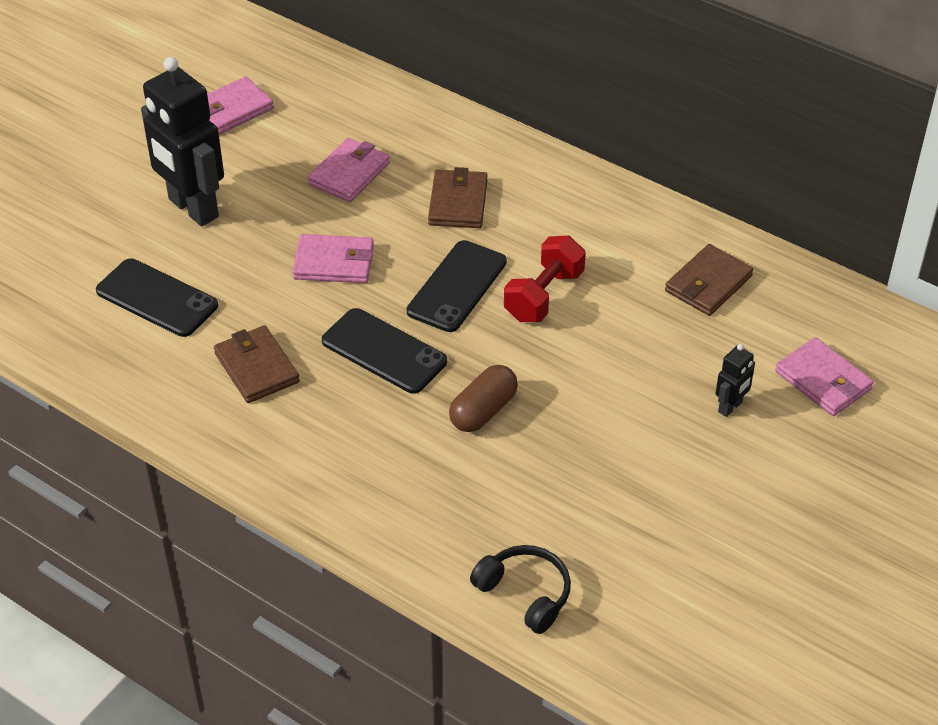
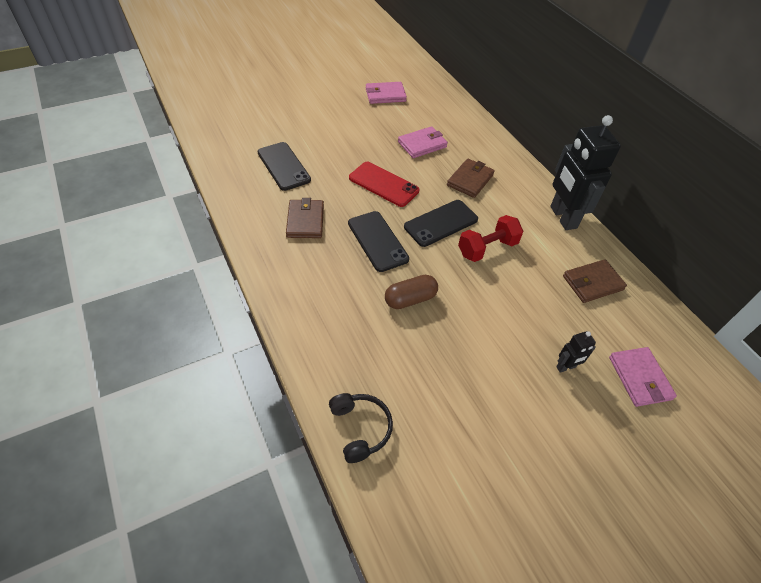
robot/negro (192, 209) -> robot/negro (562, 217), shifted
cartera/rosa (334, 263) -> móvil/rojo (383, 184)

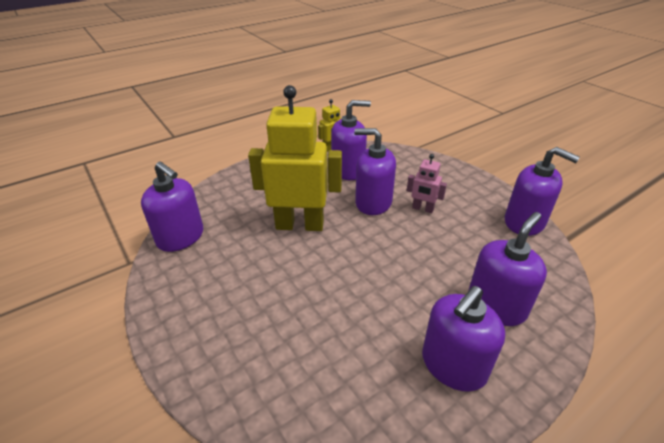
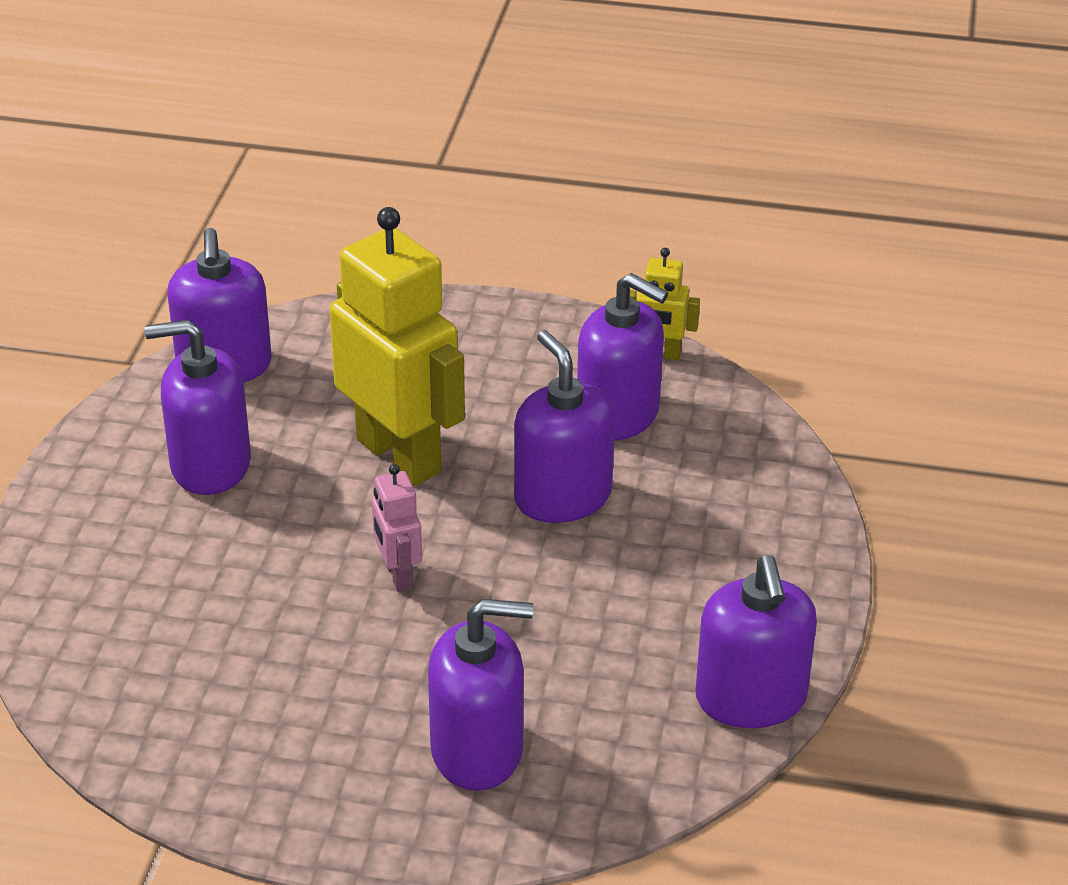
robot/rosa (422, 209) -> robot/rosa (398, 575), shifted
dispensador de jabón/morado (453, 365) -> dispensador de jabón/morado (210, 465), shifted

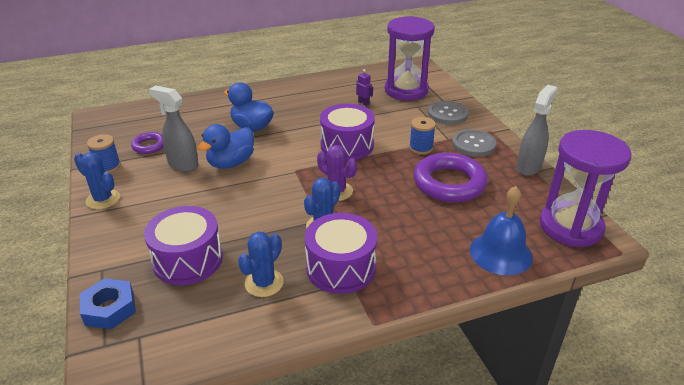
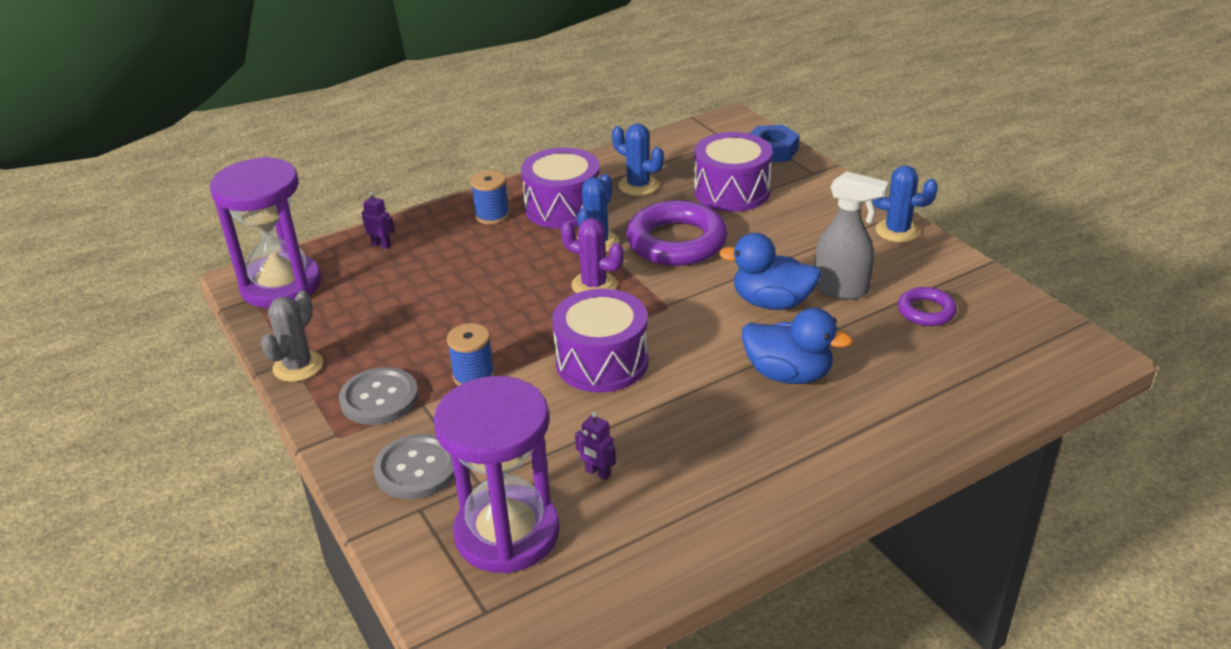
pulverizador/gris (529, 167) -> cactus/gris (298, 366)
pato/azul (231, 163) -> pato/azul (771, 302), 105 degrees counterclockwise
carrete/azul (107, 167) -> carrete/azul (492, 215), shifted
anillo/morado (449, 183) -> anillo/morado (676, 242), shifted
campana/azul (500, 253) -> robot/morado (381, 245)
cactus/azul (264, 283) -> cactus/azul (638, 186), 75 degrees counterclockwise

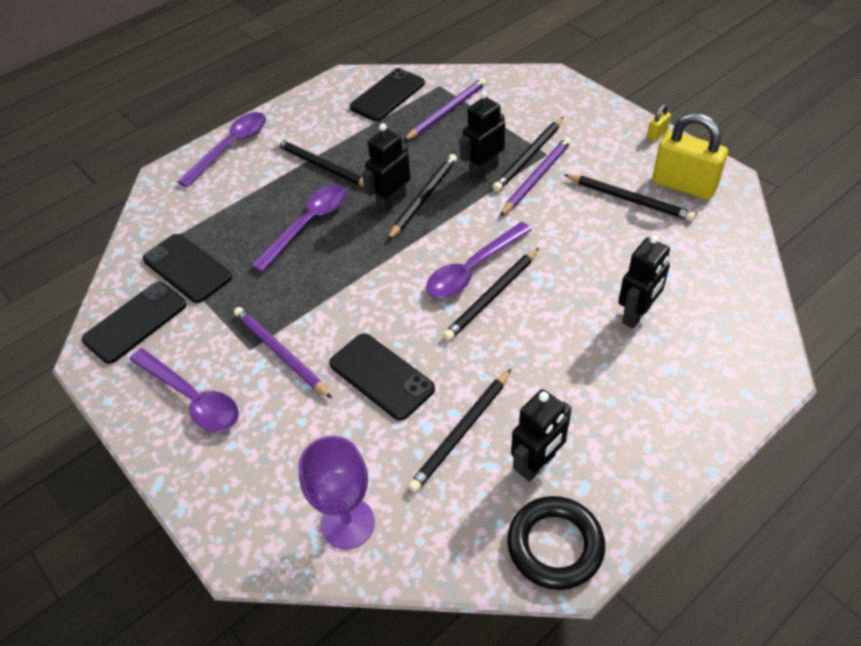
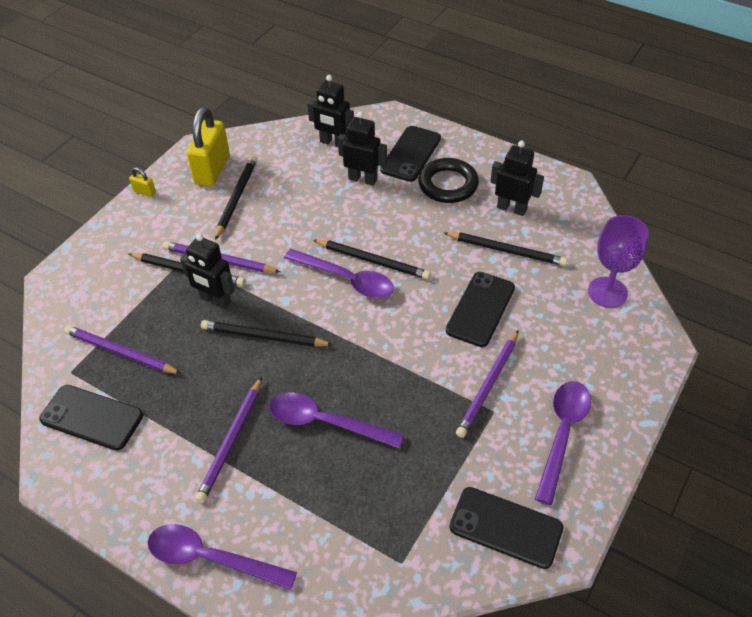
robot/negro (391, 202) -> robot/negro (333, 143), shifted
lápiz/negro (322, 166) -> lápiz/morado (231, 441)
móvil/negro (187, 268) -> móvil/negro (411, 154), shifted
anillo/negro (555, 545) -> anillo/negro (448, 184), shifted

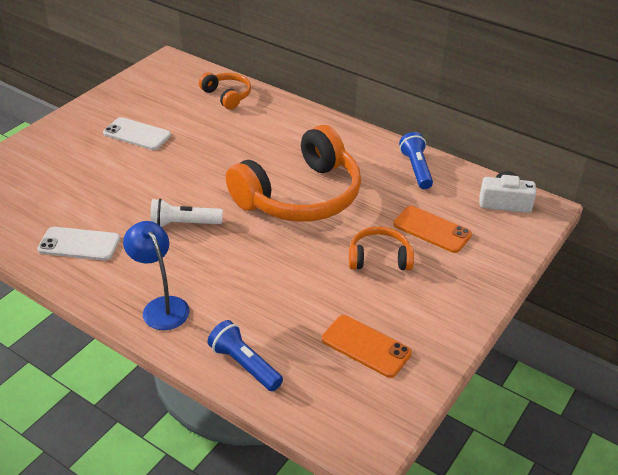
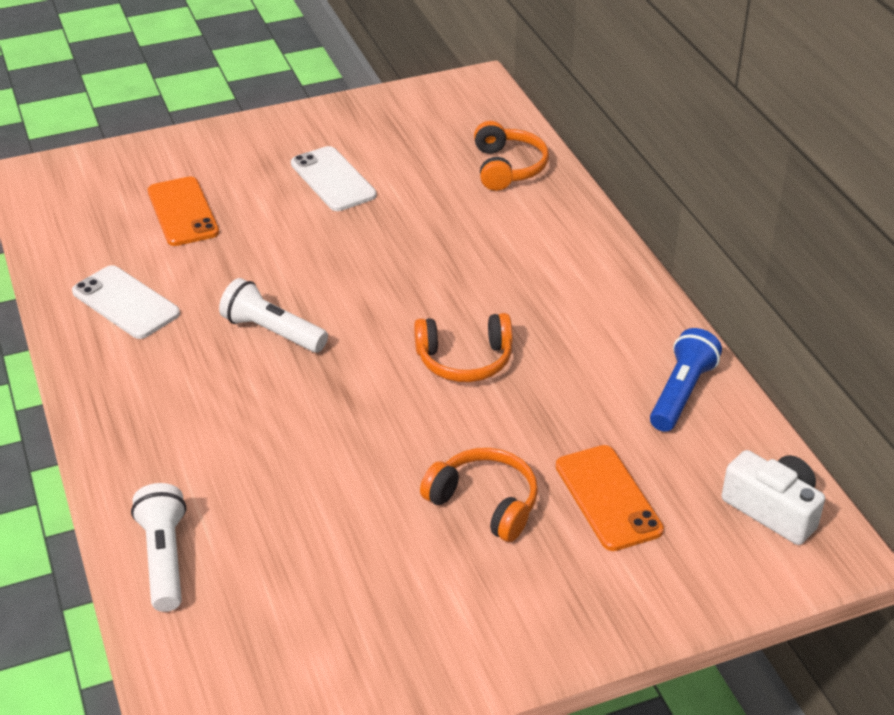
auriculares/naranja (300, 196) -> auriculares/naranja (465, 360), x0.47
lámpara/azul (161, 306) -> none
móvil/naranja (366, 346) -> móvil/naranja (183, 212), shifted
lámpara de mano/azul (245, 364) -> lámpara de mano/blanco (165, 558)

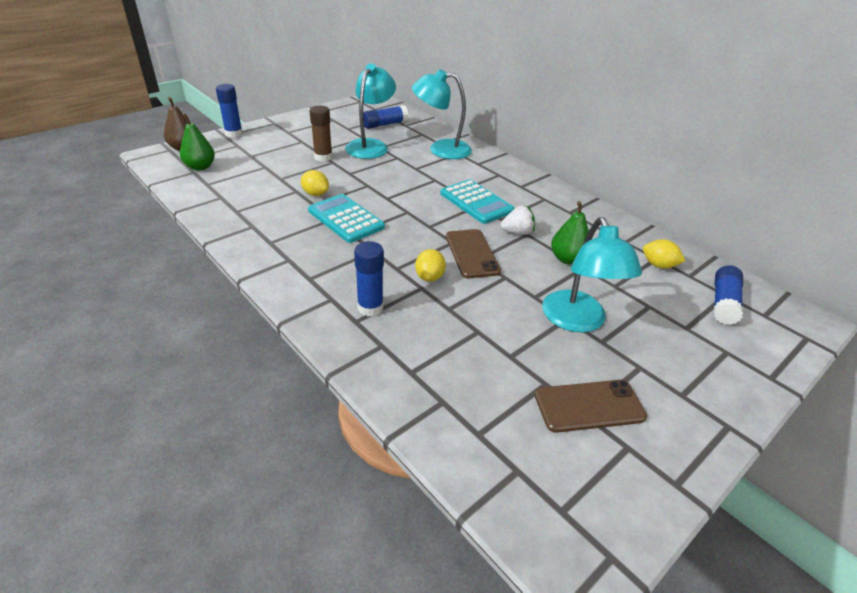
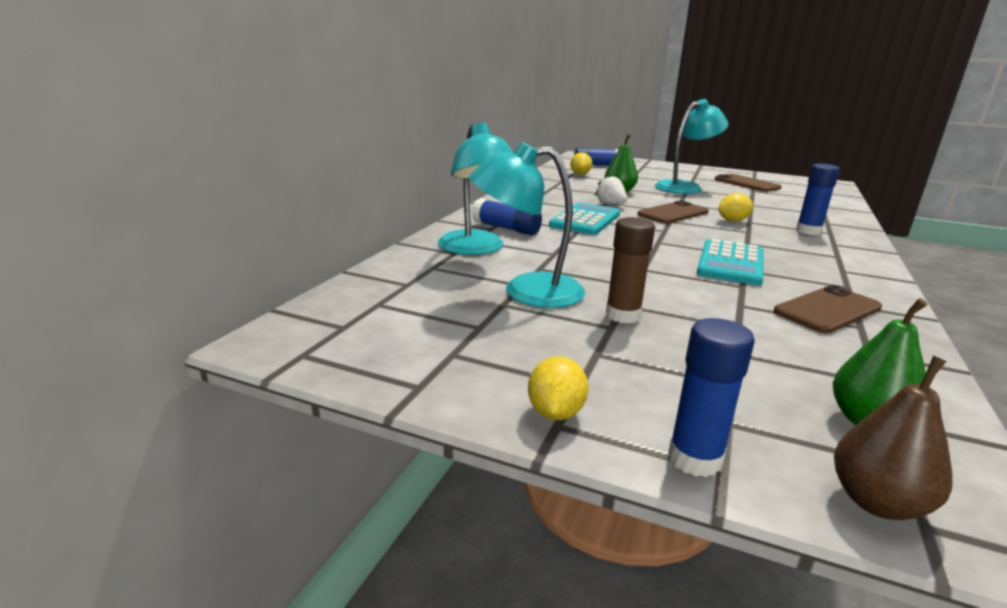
barra de pegamento/azul (385, 124) -> barra de pegamento/azul (506, 228), shifted
limón/amarillo (315, 194) -> limón/amarillo (555, 412), shifted
none -> móvil/marrón (827, 310)

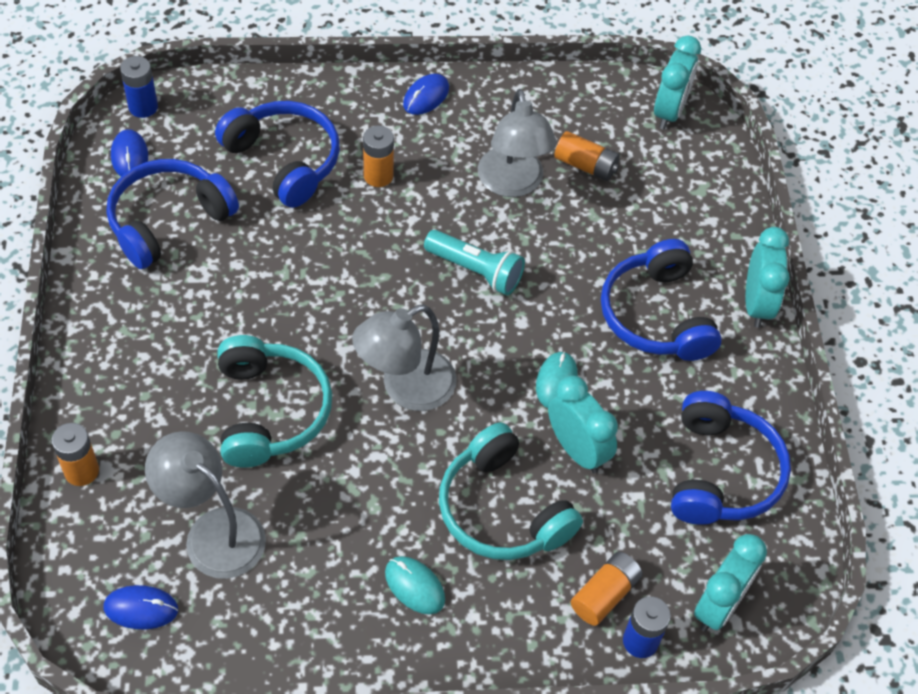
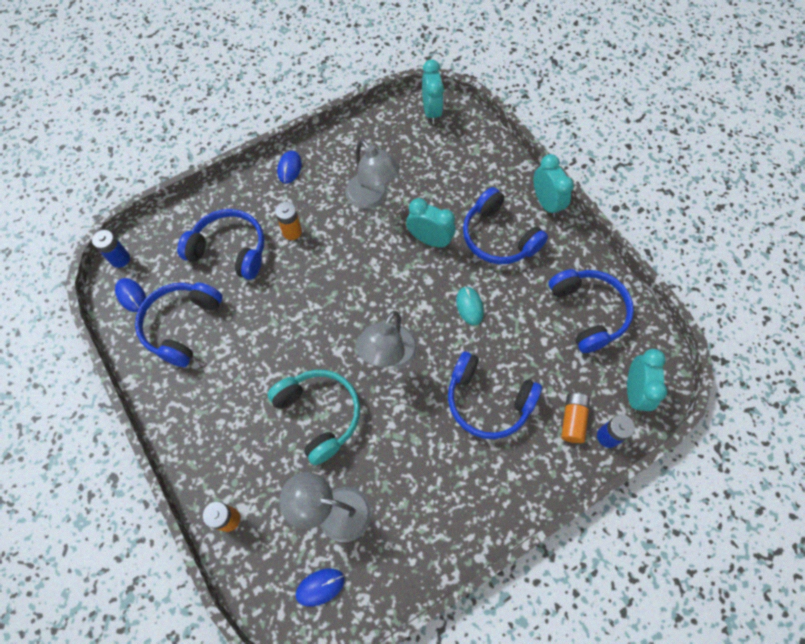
pila/naranja (585, 165) -> none
lámpara de mano/turquesa (475, 271) -> none
despertador/turquesa (577, 450) -> despertador/turquesa (429, 240), shifted
auriculares/turquesa (502, 509) -> auriculares/azul (488, 401)
ratón/turquesa (414, 586) -> none

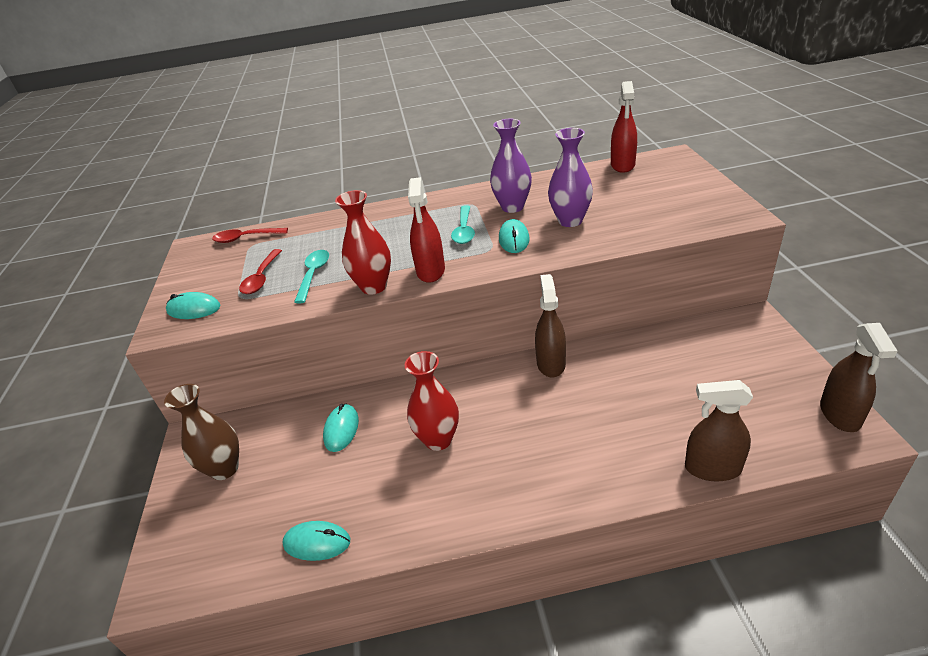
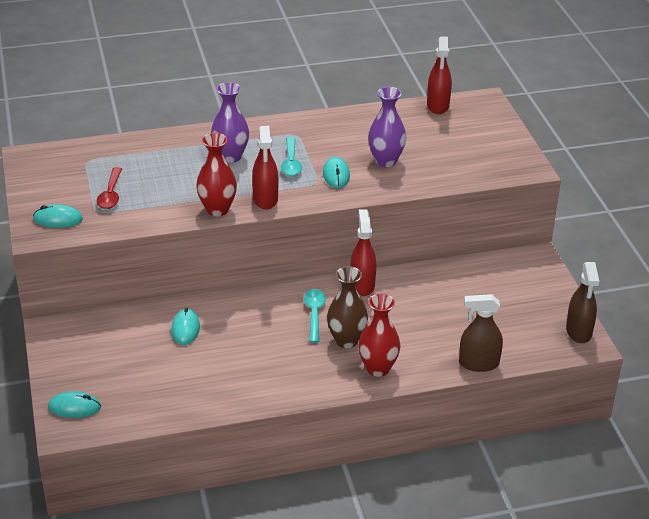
florero/morado (512, 207) -> florero/morado (230, 156), shifted
cuchara/rojo (245, 238) -> none
cuchara/turquesa (313, 275) -> cuchara/turquesa (314, 314), shifted
pulverizador/marrón (551, 364) -> pulverizador/rojo (362, 285)
florero/rojo (438, 439) -> florero/rojo (378, 368), shifted
florero/marrón (224, 468) -> florero/marrón (346, 340), shifted
ratón/turquesa (317, 542) -> ratón/turquesa (74, 407), shifted

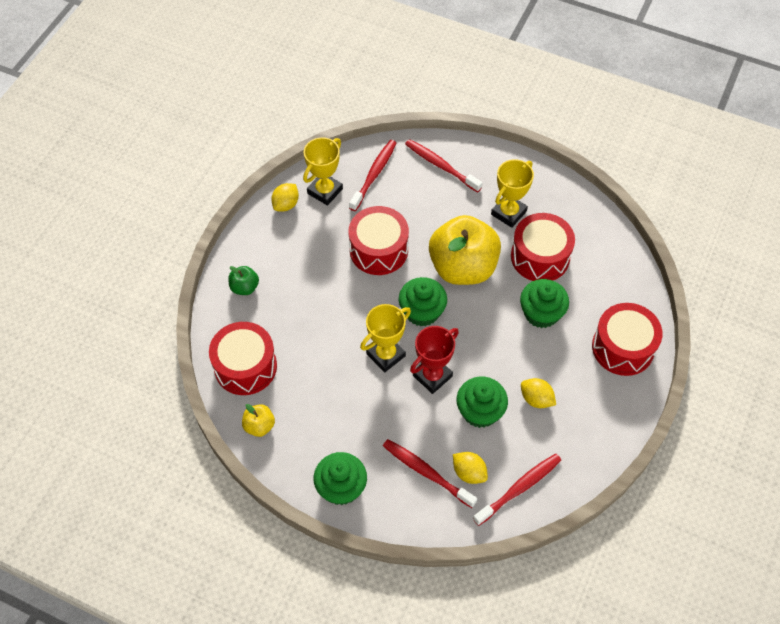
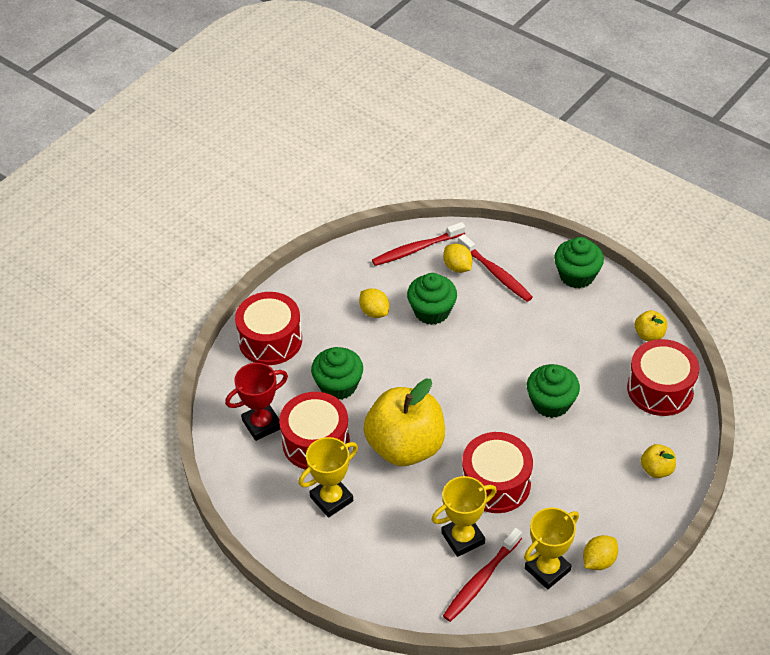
cepillo de dientes/rojo (441, 166) -> none
manzana/verde (244, 287) -> manzana/amarillo (656, 469)
magdalena/verde (422, 311) -> magdalena/verde (551, 403), shifted
trofeo/amarillo (386, 355) -> trofeo/amarillo (463, 538), shifted
trofeo/rojo (432, 376) -> trofeo/rojo (262, 424), shifted

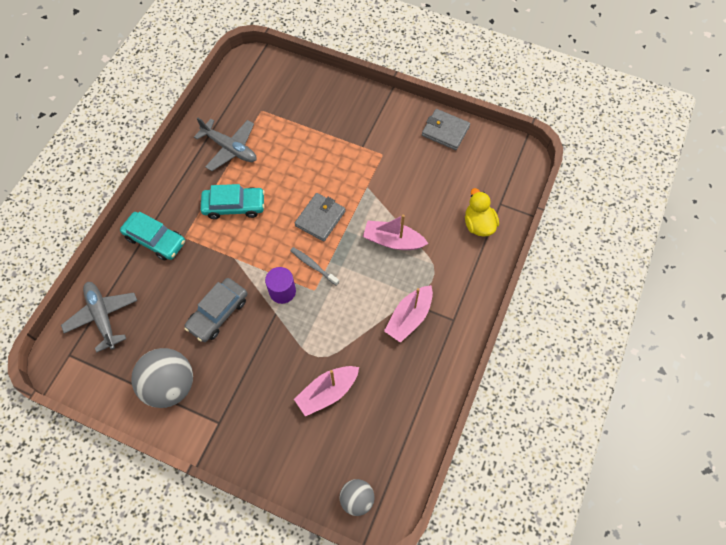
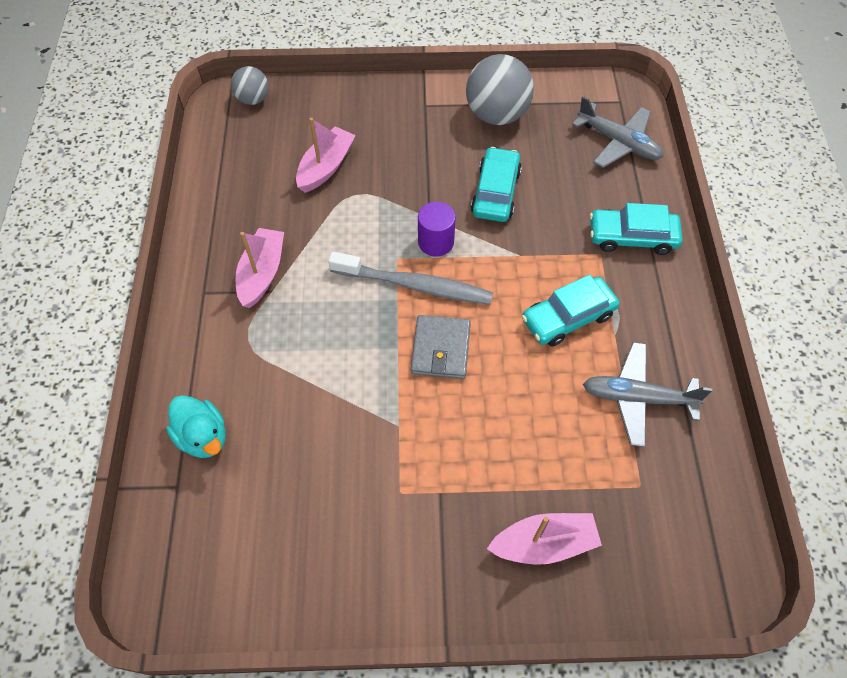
cartera/gris (445, 131) -> none
pato/amarillo (478, 224) -> pato/turquesa (203, 436)
barco/rosa (393, 241) -> barco/rosa (544, 543), shifted
cepillo de dientes/gris (313, 266) -> cepillo de dientes/gris (415, 285), x1.92
coche/gris (218, 313) -> coche/turquesa (495, 192)

